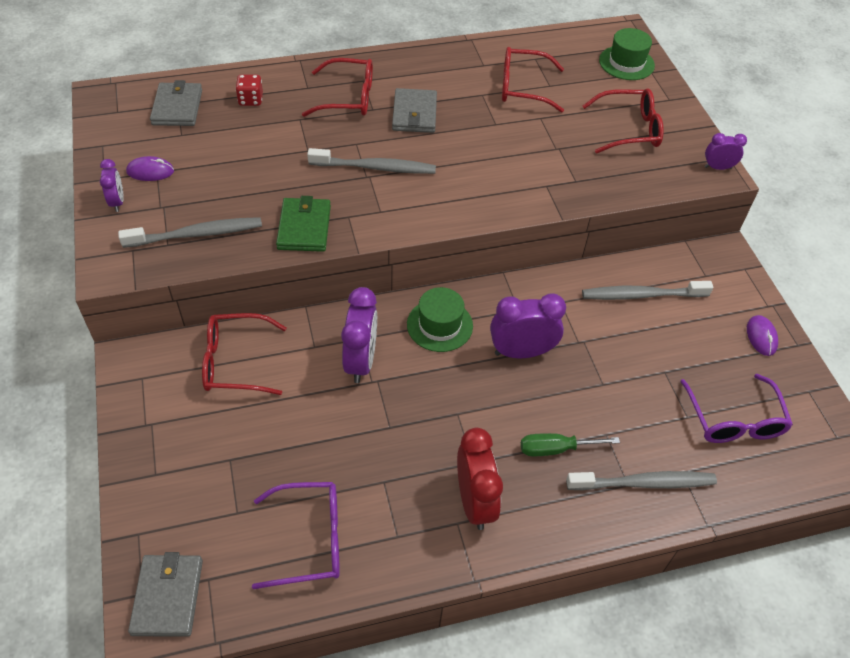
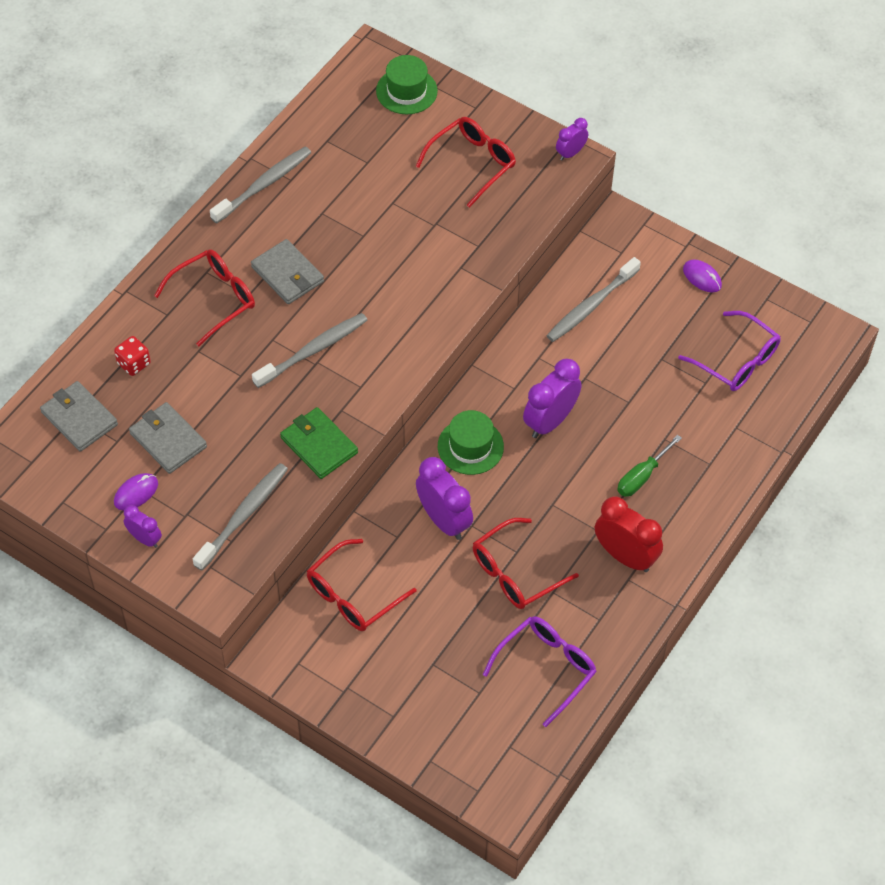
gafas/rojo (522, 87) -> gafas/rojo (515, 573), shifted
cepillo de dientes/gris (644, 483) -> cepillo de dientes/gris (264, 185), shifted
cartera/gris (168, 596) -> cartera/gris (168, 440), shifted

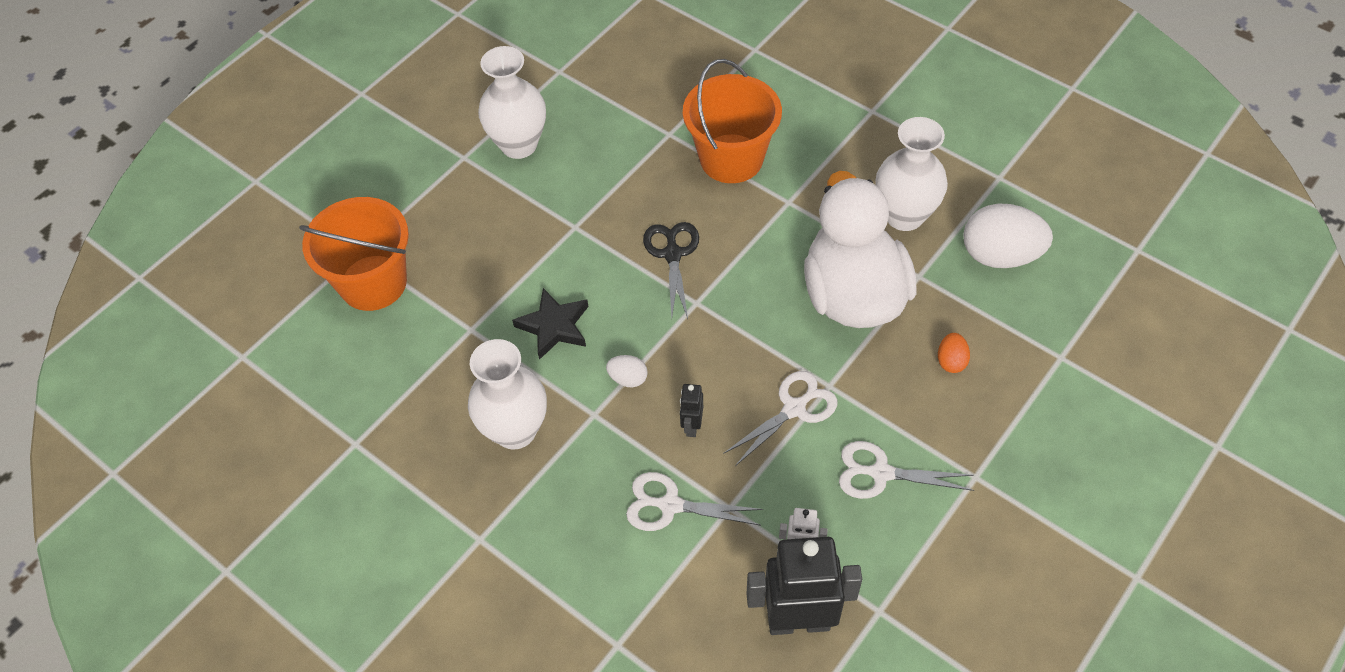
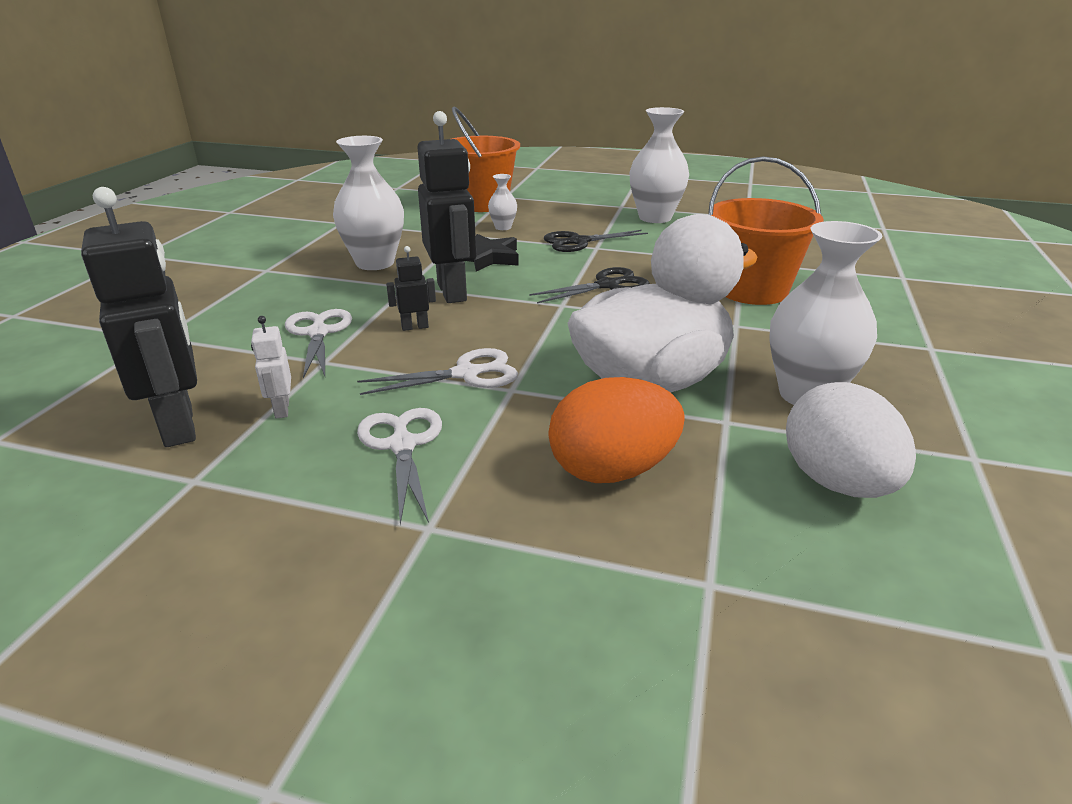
huevo/naranja (951, 361) -> huevo/naranja (612, 470), x2.13
huevo/blanco (628, 378) -> robot/negro (452, 292)
tijeras/blanco (794, 409) -> tijeras/blanco (466, 374), 45 degrees counterclockwise
none -> florero/blanco (503, 227)
none -> tijeras/negro (579, 242)

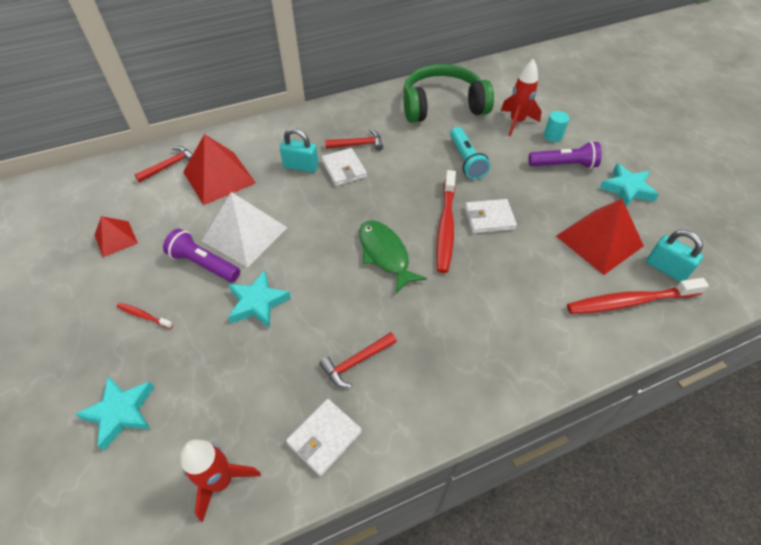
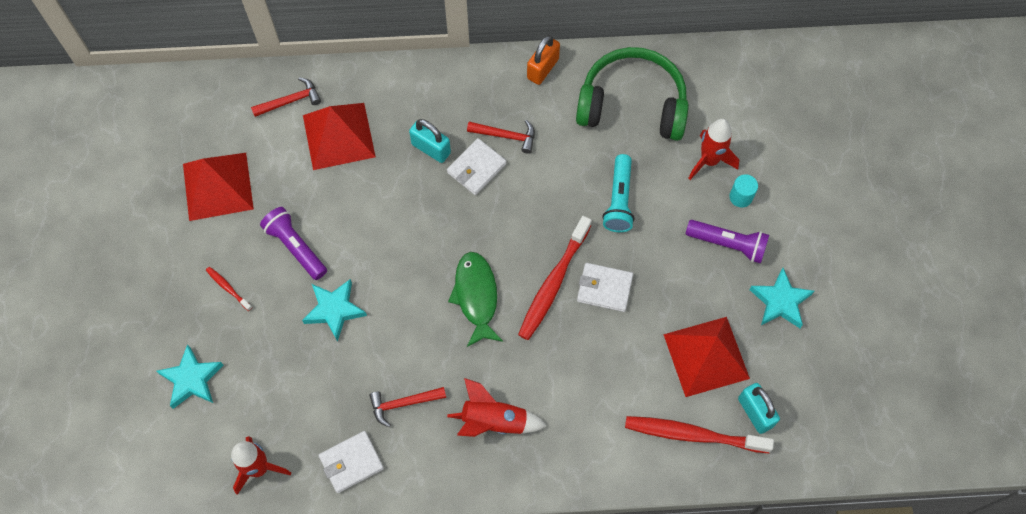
cartera/blanco (344, 169) -> cartera/blanco (476, 168), 45 degrees clockwise
pirámide/blanco (245, 234) -> none
pirámide/rojo (116, 238) -> pirámide/rojo (218, 186), x1.77
none -> candado/naranja (542, 69)
none -> cohete/rojo (494, 421)

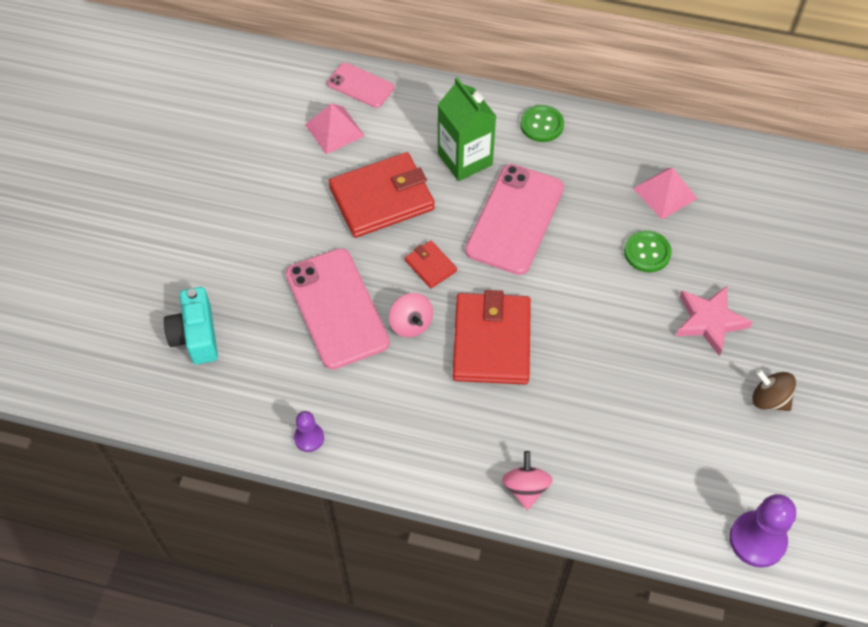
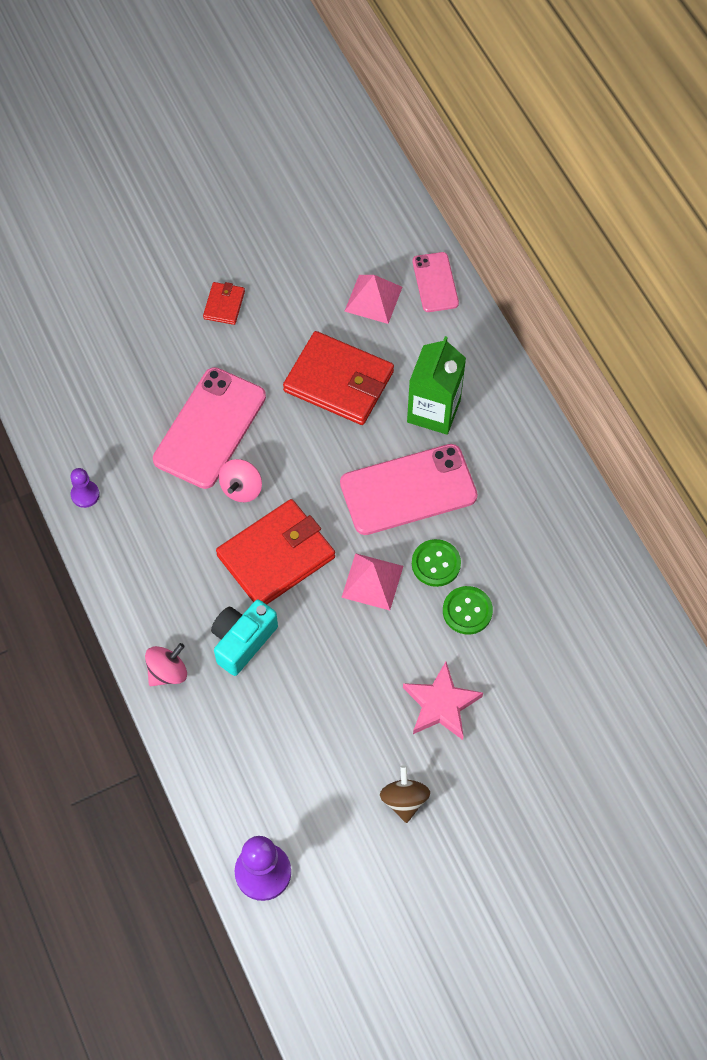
botón/verde (541, 125) -> botón/verde (436, 564), shifted
pirámide/rosa (665, 193) -> pirámide/rosa (372, 581), shifted
cartera/rojo (430, 266) -> cartera/rojo (224, 305), shifted
cámara/turquesa (196, 336) -> cámara/turquesa (242, 641), shifted

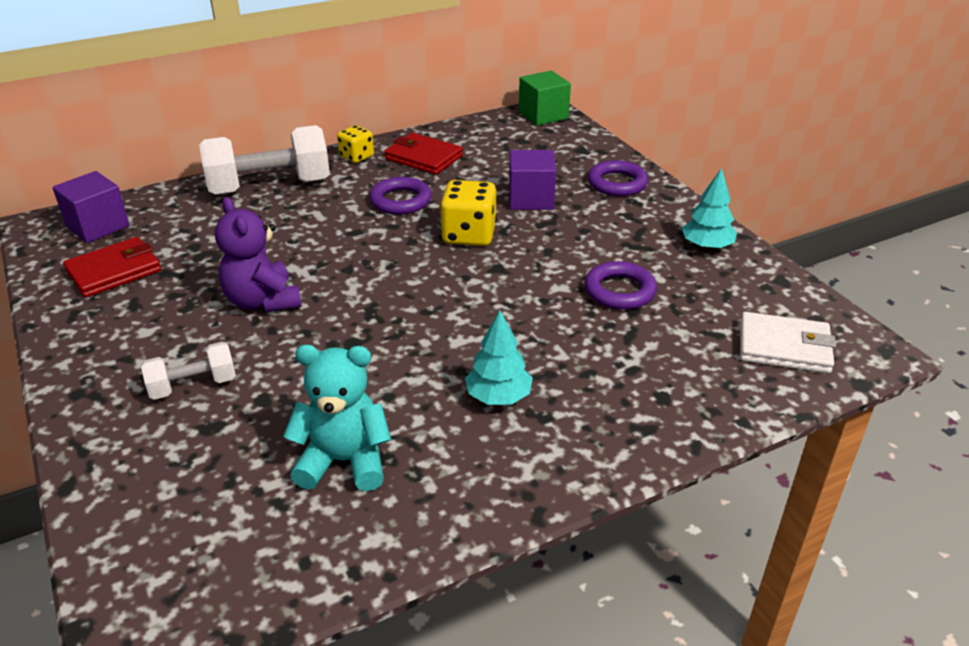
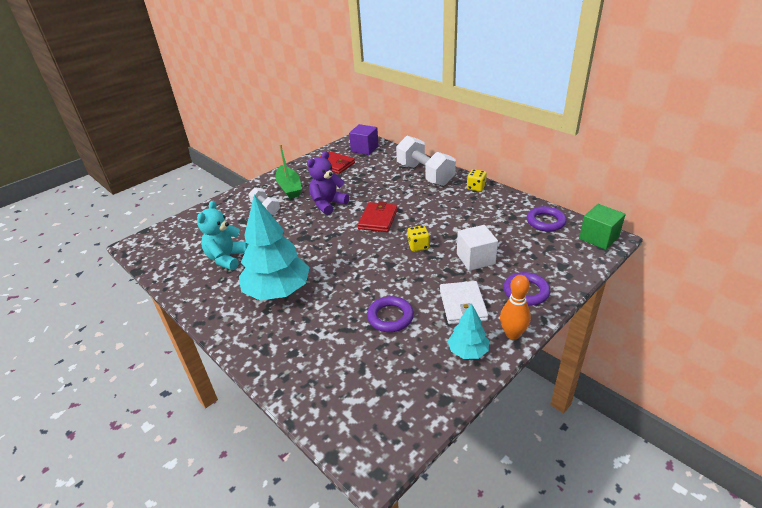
cartera/rojo (423, 158) -> cartera/rojo (378, 219), shifted
cubo/morado (531, 199) -> cubo/blanco (475, 259)
anillo/morado (400, 201) -> anillo/morado (545, 222), shifted
dado/amarillo (469, 235) -> dado/amarillo (418, 246), x0.63
árbol/turquesa (498, 397) -> árbol/turquesa (278, 291), x1.99
cartera/blanco (784, 347) -> cartera/blanco (463, 305), shifted
osito/turquesa (344, 461) -> osito/turquesa (227, 258), 150 degrees counterclockwise
none -> barco/verde (289, 187)
none -> bolo/naranja (512, 334)

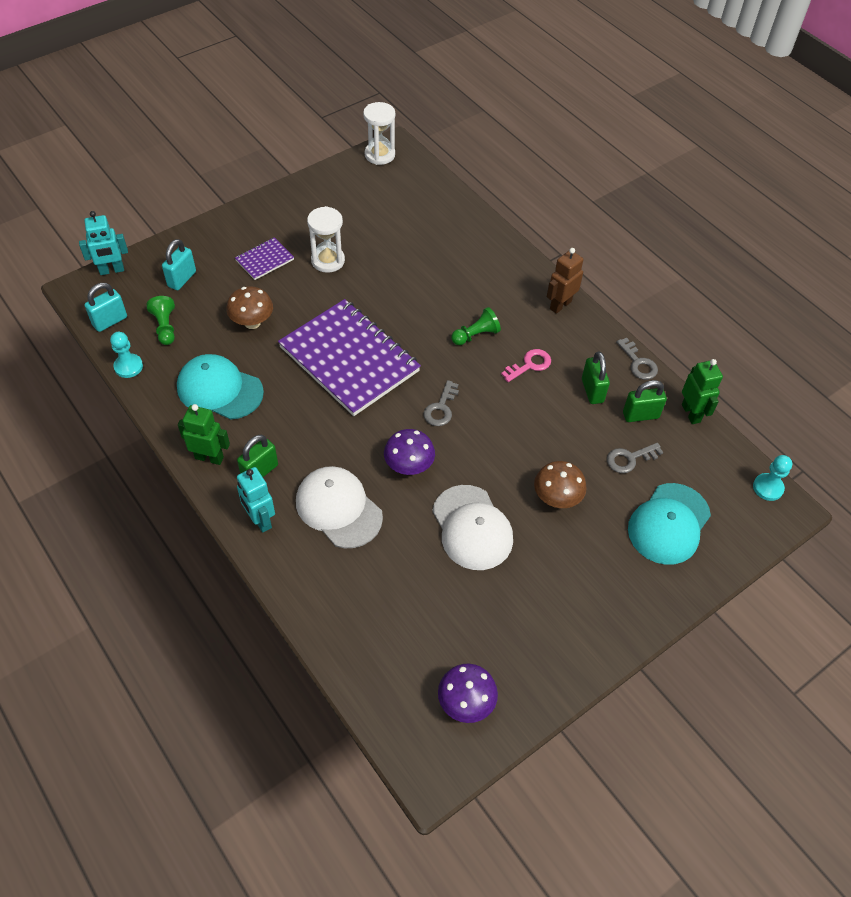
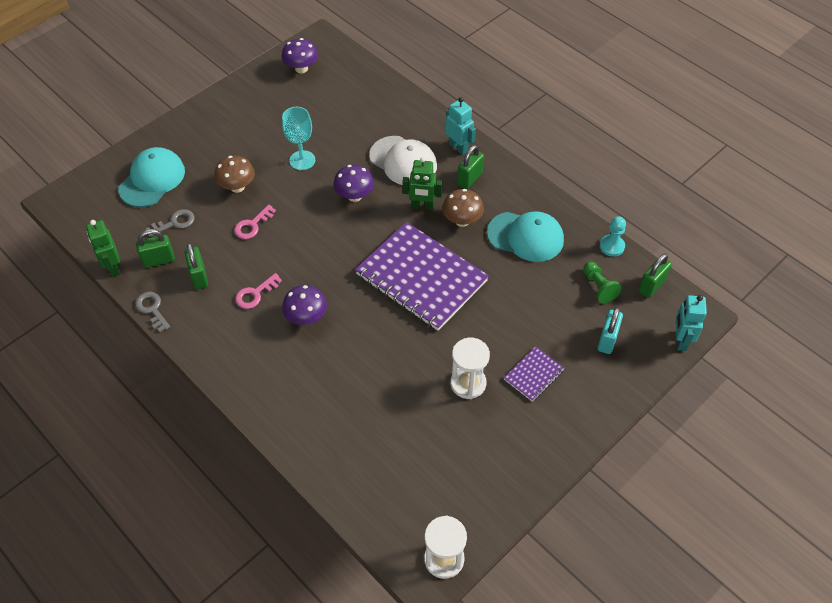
robot/turquesa (112, 270) -> robot/turquesa (680, 340), 60 degrees counterclockwise
robot/marrón (560, 305) -> none
candado/turquesa (110, 321) -> candado/verde (651, 286)
seta/marrón (252, 322) -> seta/marrón (462, 221), shifted
peón/verde (476, 335) -> seta/morado (306, 317)
llave/gris (441, 408) -> none
robot/verde (209, 457) -> robot/verde (422, 206), shifted
peón/turquesa (768, 488) -> none
gorra/blanco (472, 528) -> copa/turquesa (302, 160)
none -> llave/rosa (252, 225)

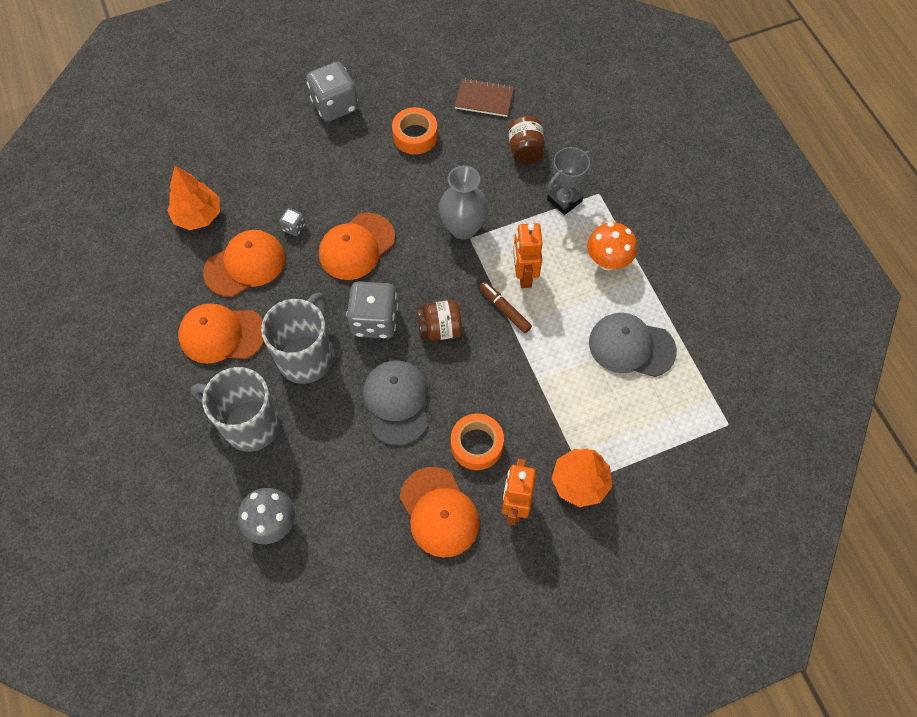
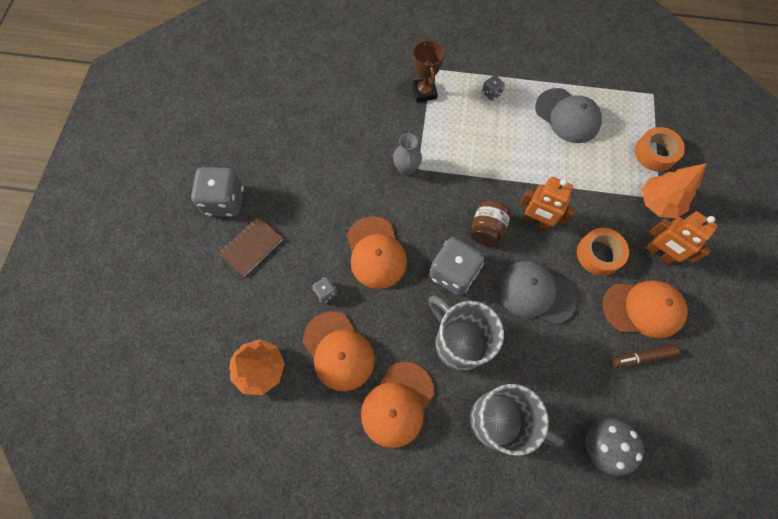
cuaderno/marrón (484, 99) -> cuaderno/marrón (251, 247), shifted
cinta adhesiva/naranja (415, 136) -> cinta adhesiva/naranja (655, 153), shifted
tarro/marrón (525, 150) -> none
trofeo/gris (564, 200) -> trofeo/marrón (424, 92)
florero/gris (463, 228) -> florero/gris (406, 168), x0.66
seta/naranja (608, 261) -> dado/gris (491, 93)
robot/naranja (524, 275) -> robot/naranja (536, 221), shifted
gorra/naranja (245, 265) -> gorra/naranja (338, 351), 150 degrees clockwise
rotulador/marrón (504, 310) -> rotulador/marrón (642, 357), shifted
gorra/gris (631, 346) -> gorra/gris (567, 116), 90 degrees counterclockwise
taza/gris (249, 424) -> taza/gris (499, 421), 120 degrees counterclockwise

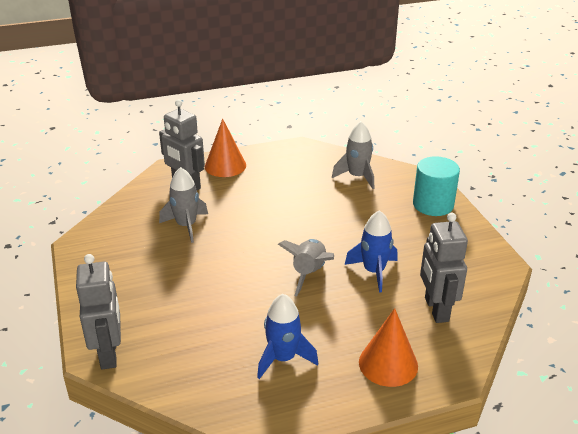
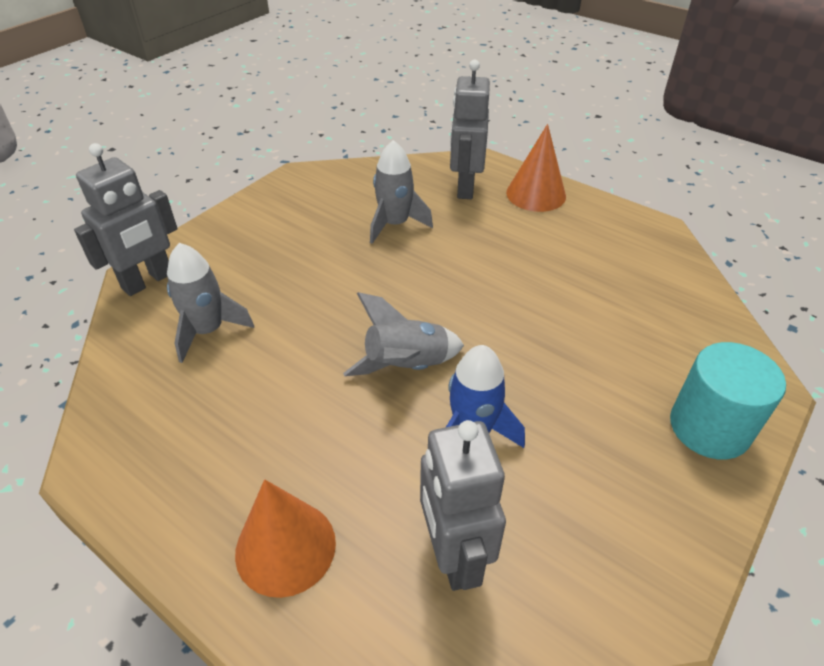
cohete/gris (357, 177) -> cohete/gris (208, 331), shifted
robot/gris (436, 309) -> robot/gris (453, 555), 60 degrees counterclockwise
cohete/azul (283, 358) -> none

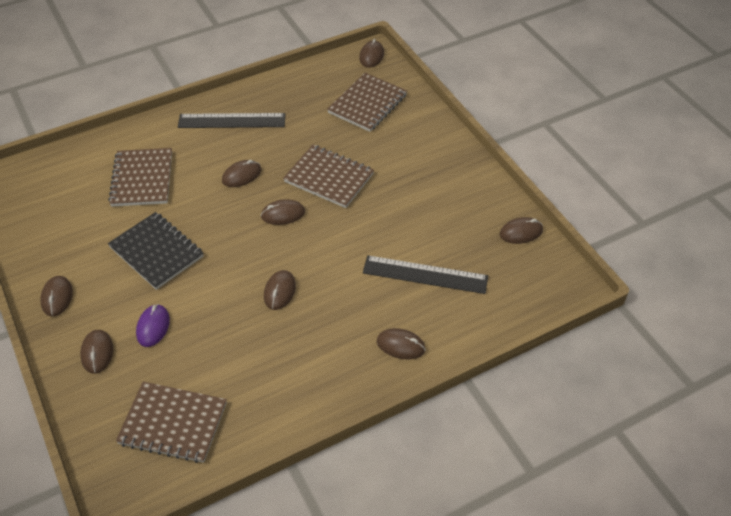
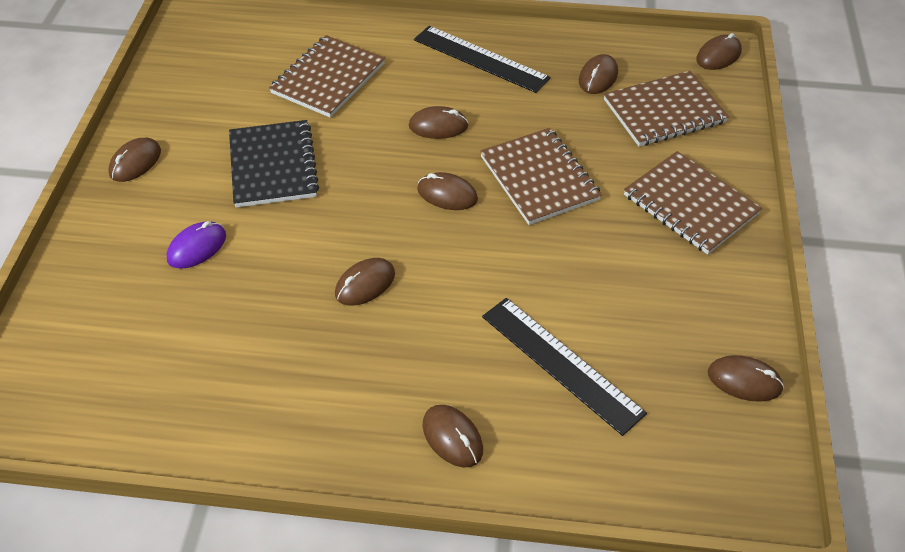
ratón/marrón (97, 353) -> ratón/marrón (598, 77), shifted
cuaderno/marrón (173, 423) -> cuaderno/marrón (690, 205), shifted

